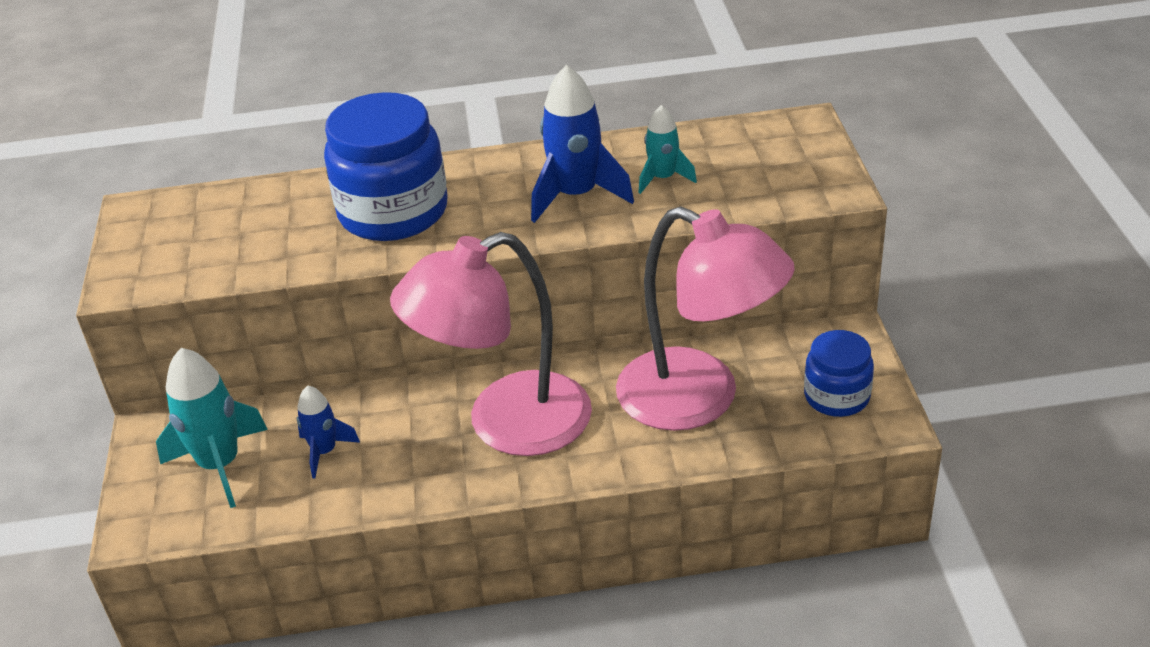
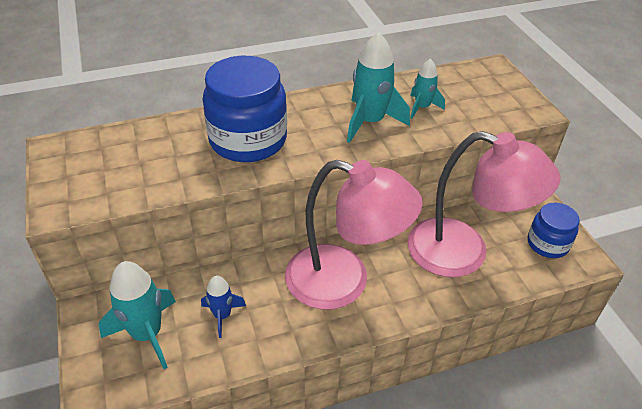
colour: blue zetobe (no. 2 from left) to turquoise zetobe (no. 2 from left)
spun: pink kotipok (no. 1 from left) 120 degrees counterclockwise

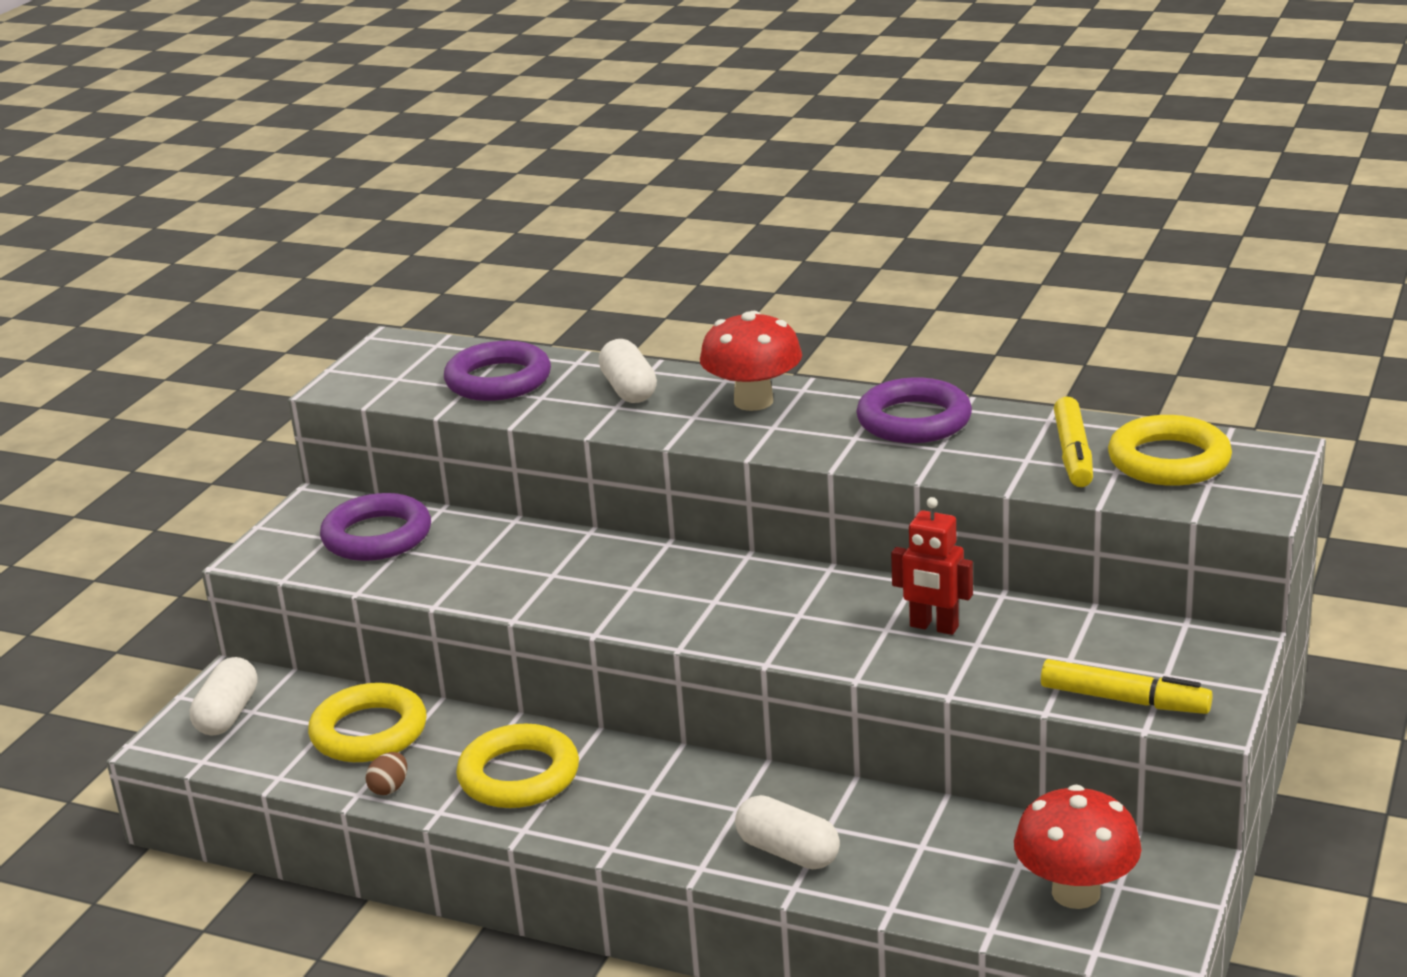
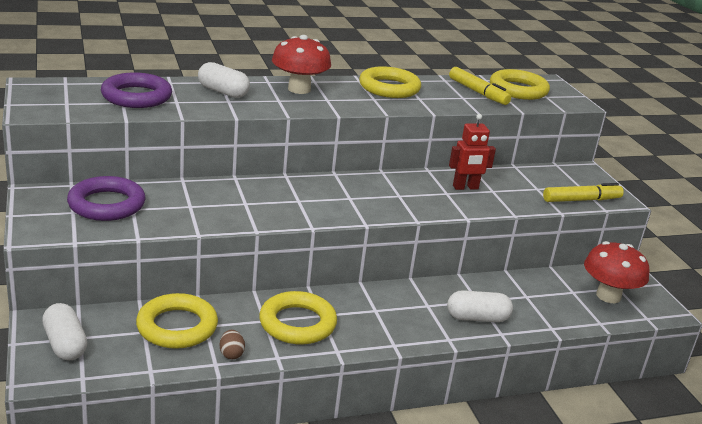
colour: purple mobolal (no. 3 from left) to yellow mobolal (no. 3 from left)

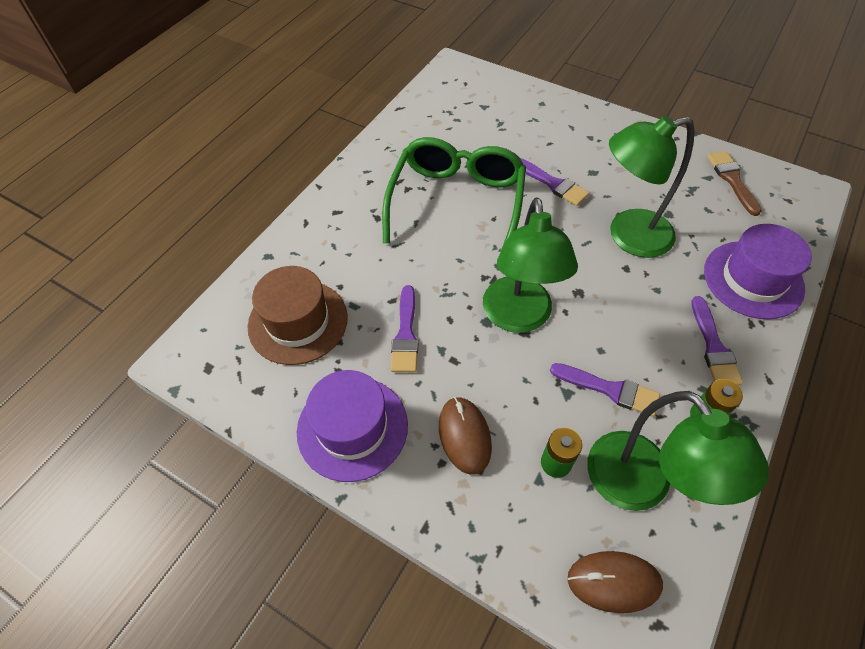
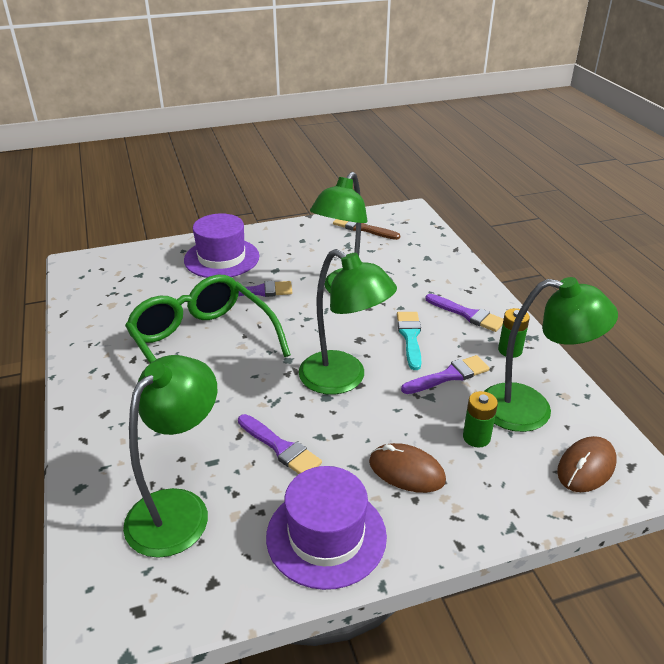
appeared: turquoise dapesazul
relocated: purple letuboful (no. 2 from left in the first image) to purple letuboful (no. 1 from left)
exchanged: brown letuboful to green kotipok (no. 1 from left)

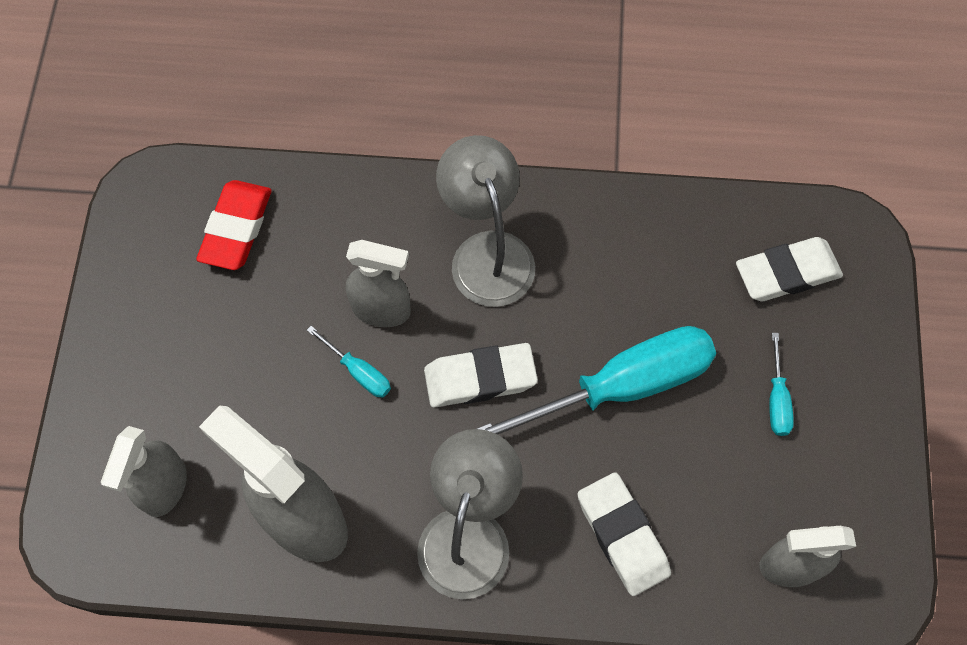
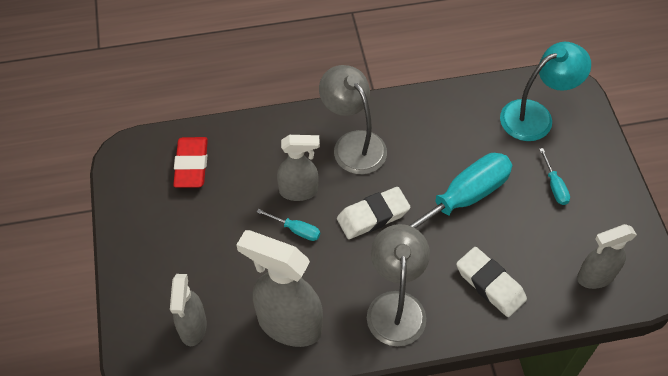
exchanged: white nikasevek (no. 3 from left) to turquoise kotipok

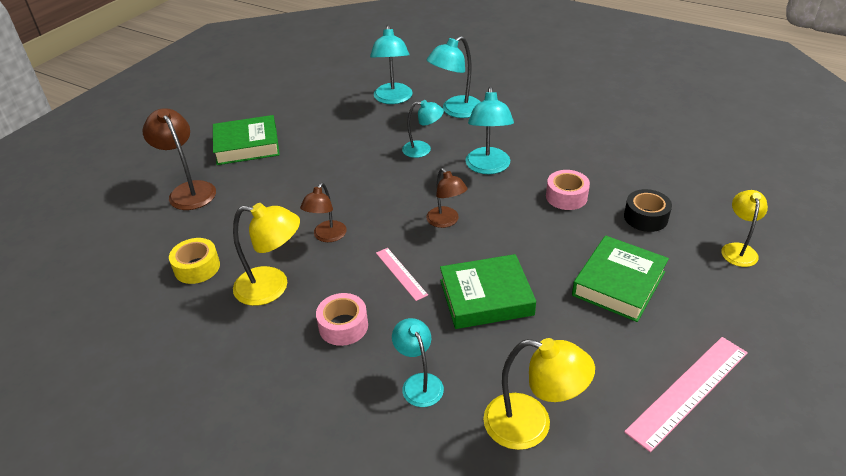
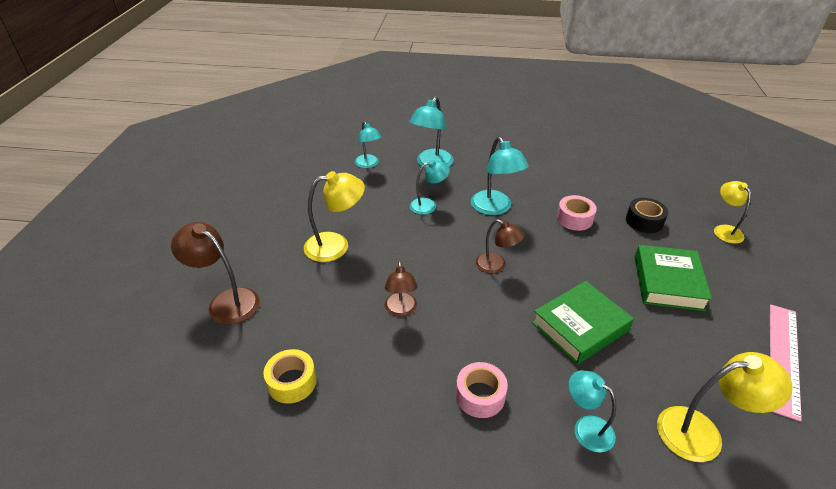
missing: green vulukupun (no. 1 from left); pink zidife (no. 1 from left)
relocated: yellow kotipok (no. 1 from left)
size: turquoise kotipok (no. 1 from left) x0.66

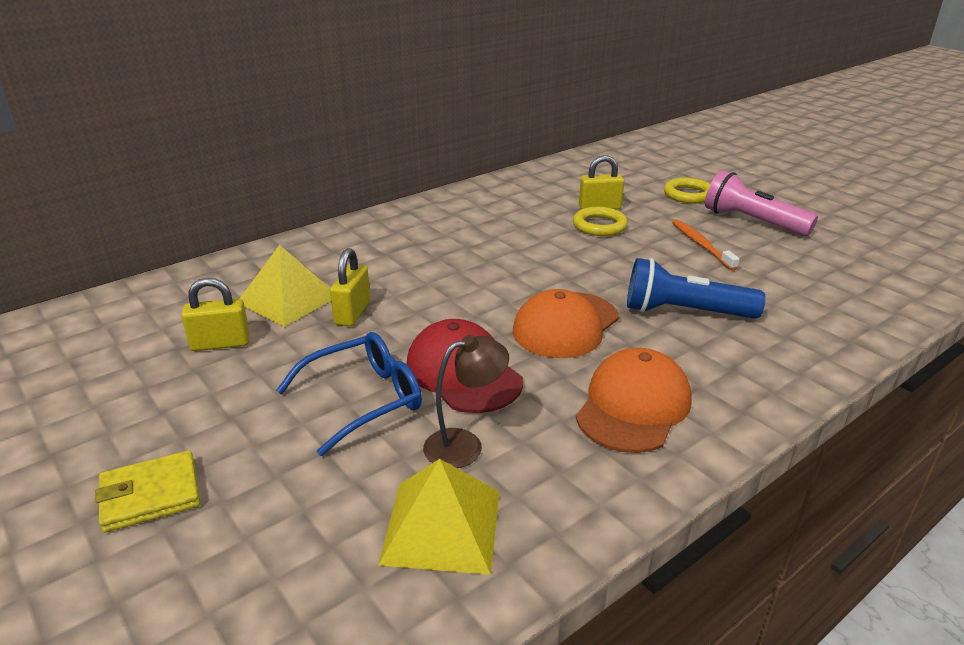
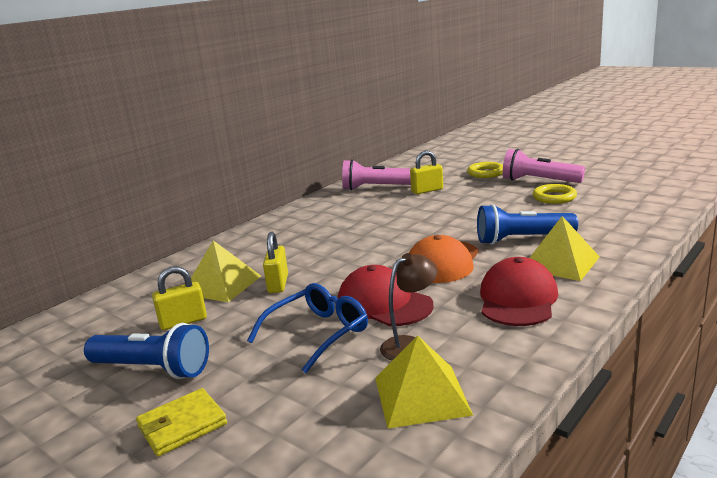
missing: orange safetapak
appeared: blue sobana (no. 1 from left); pink sobana (no. 1 from left); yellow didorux (no. 3 from left)
relocated: yellow mobolal (no. 1 from left in the first image) to yellow mobolal (no. 2 from left)
colour: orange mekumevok (no. 2 from left) to red mekumevok (no. 2 from left)

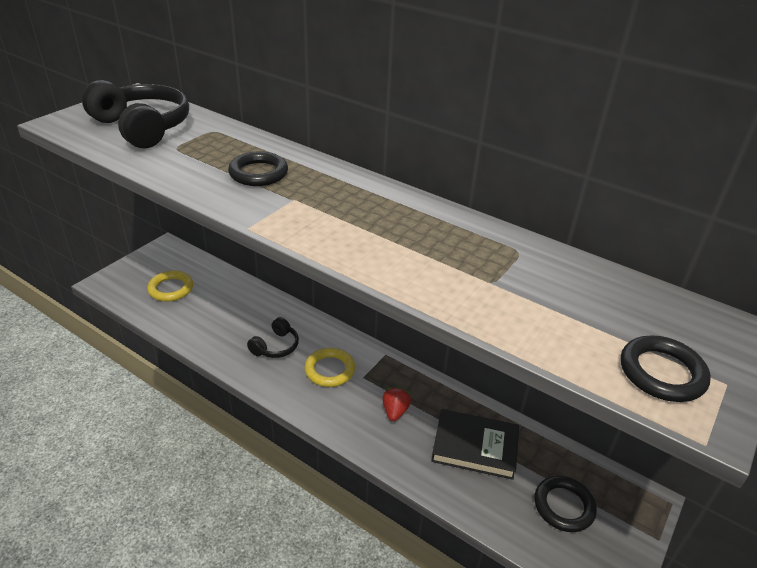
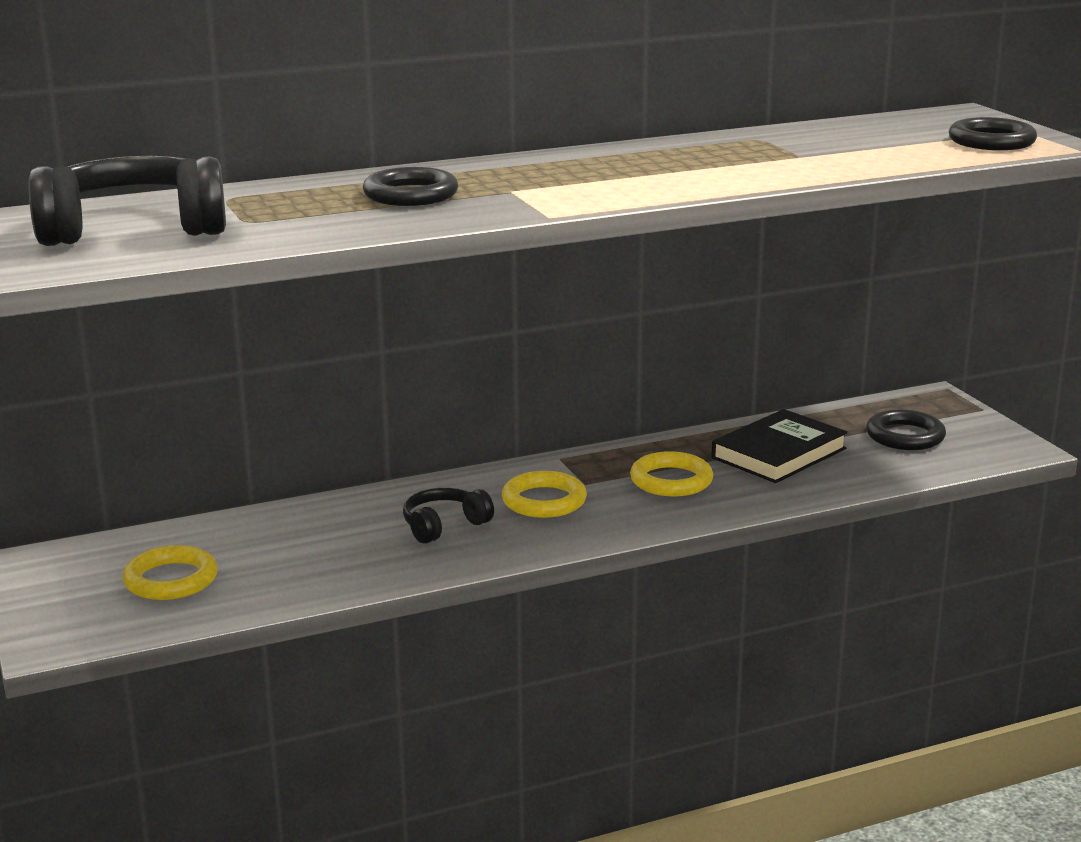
exchanged: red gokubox to yellow mobolal (no. 3 from left)
spun: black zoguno (no. 2 from left) 105 degrees counterclockwise

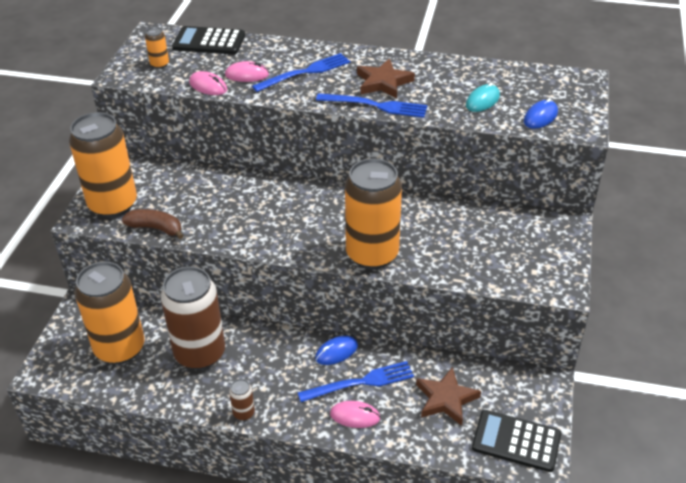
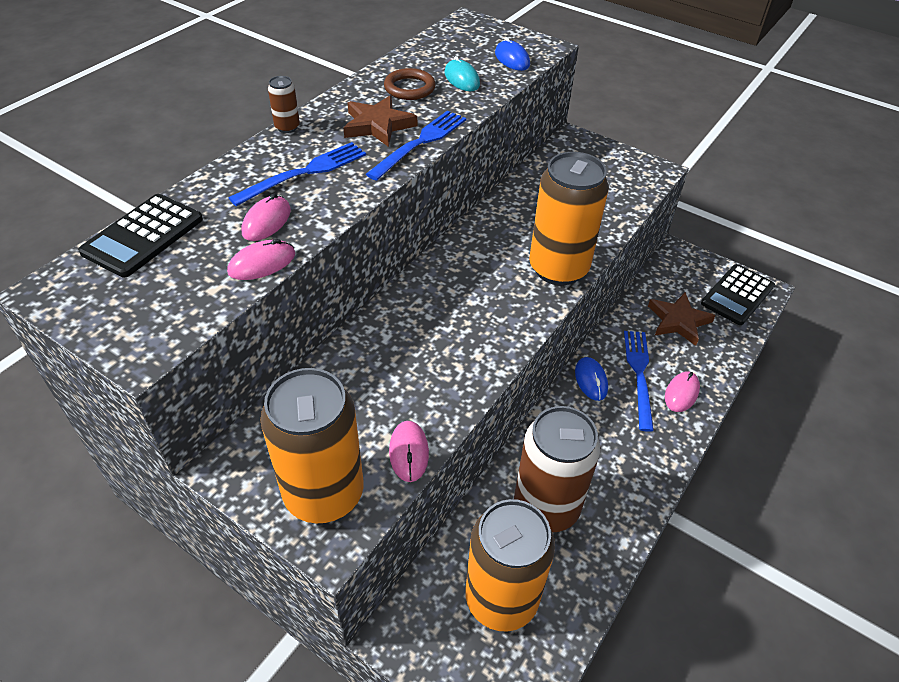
missing: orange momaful (no. 3 from left)
appeared: brown mobolal
relocated: brown momaful (no. 2 from left in the first image) to brown momaful (no. 1 from left)
exchanged: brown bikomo to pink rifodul (no. 3 from left)
spun: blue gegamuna (no. 1 from left) 60 degrees clockwise

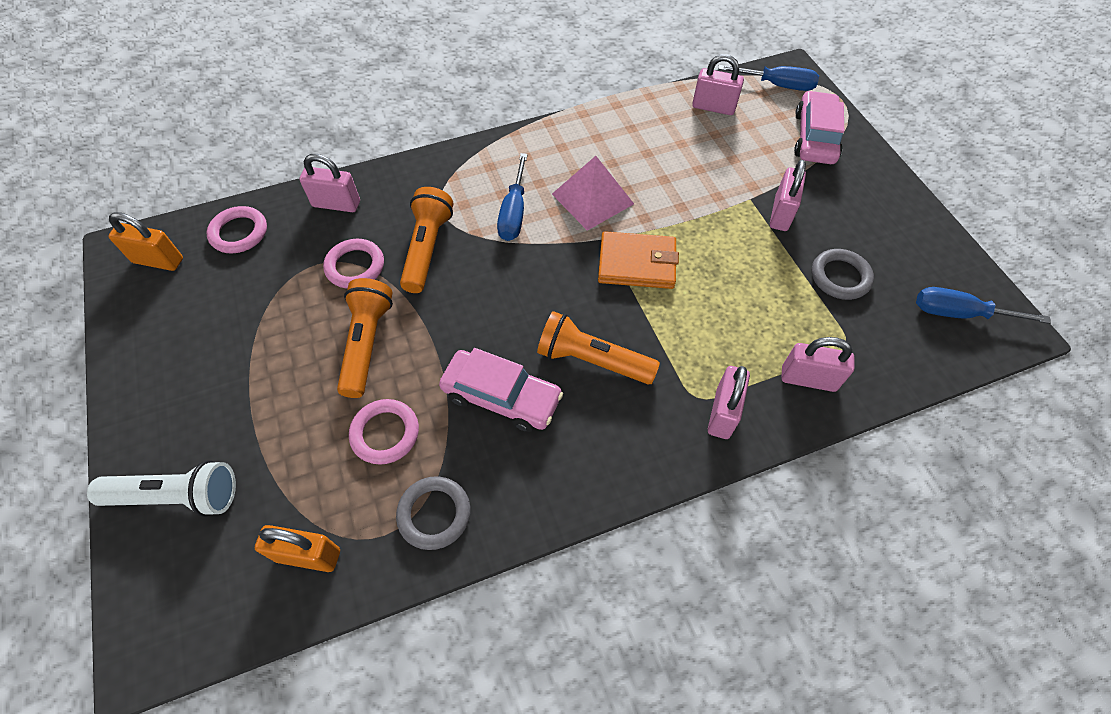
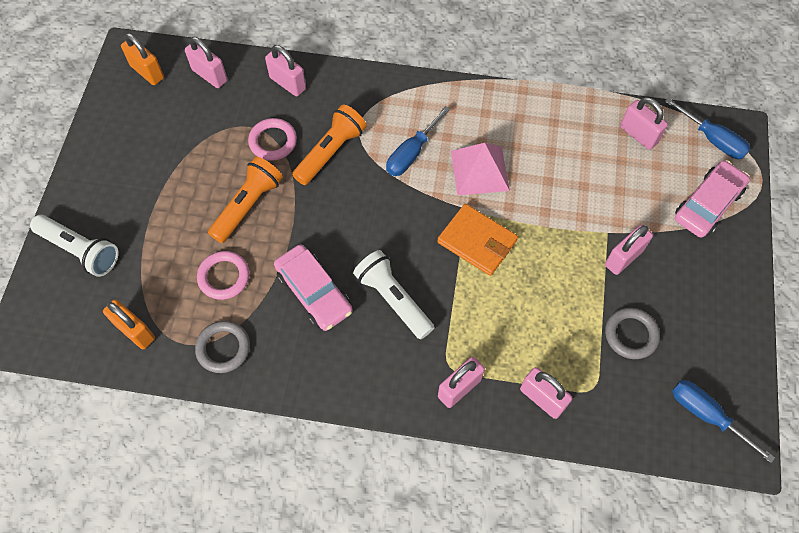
exchanged: pink mobolal (no. 1 from left) to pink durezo (no. 1 from left)
colour: orange sobana (no. 3 from left) to white sobana (no. 2 from left)

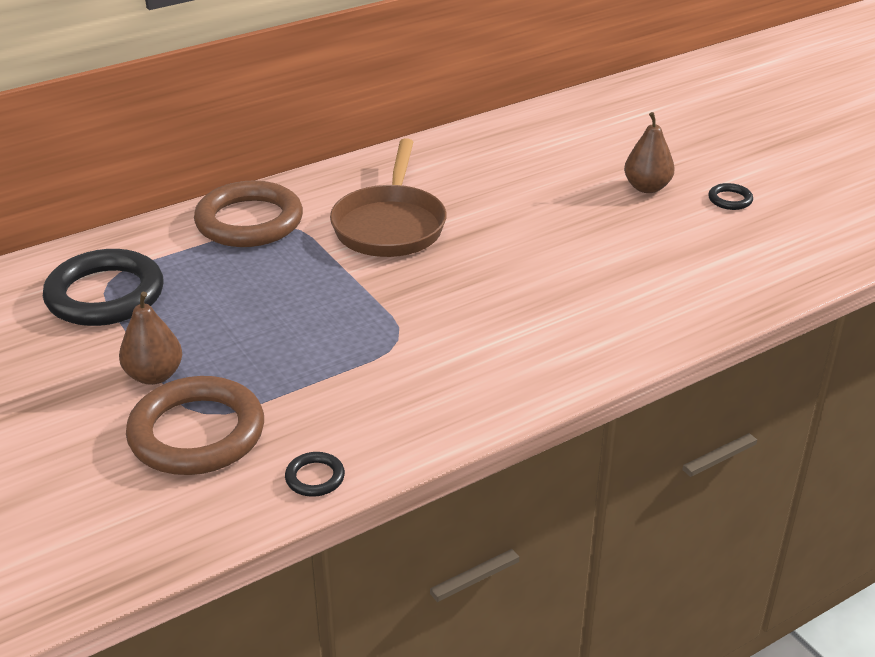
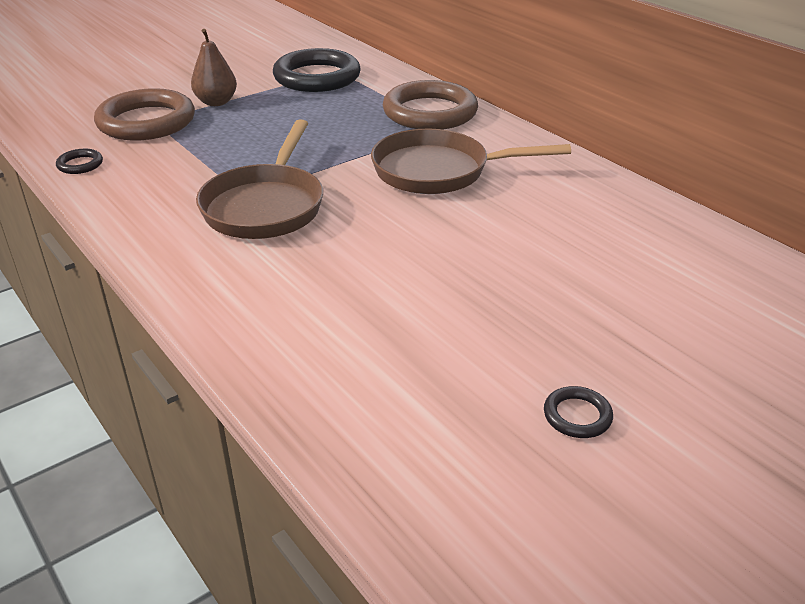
missing: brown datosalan (no. 2 from left)
appeared: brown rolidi (no. 1 from left)

